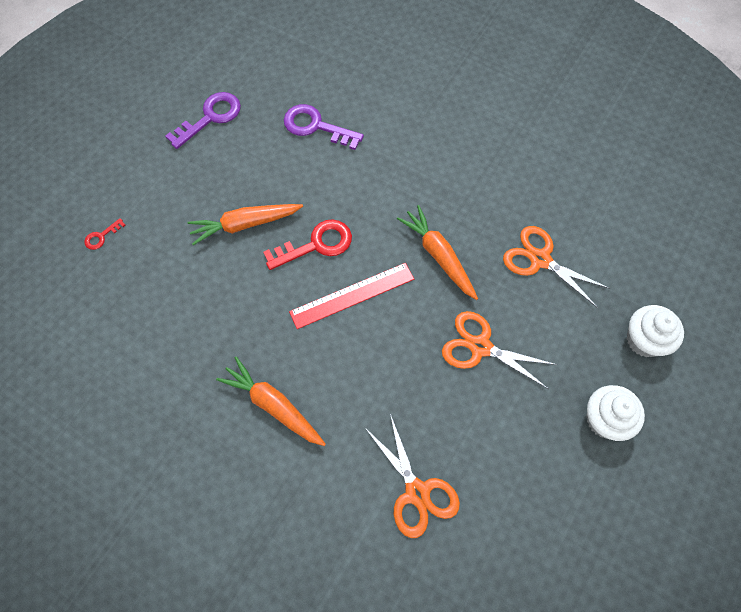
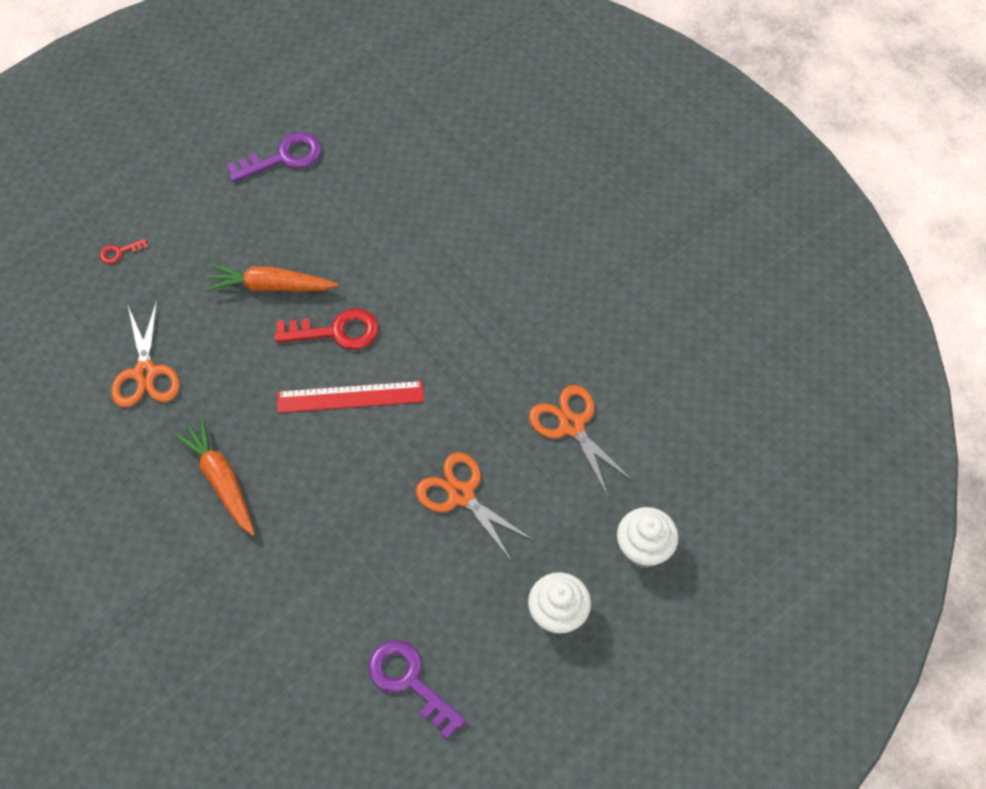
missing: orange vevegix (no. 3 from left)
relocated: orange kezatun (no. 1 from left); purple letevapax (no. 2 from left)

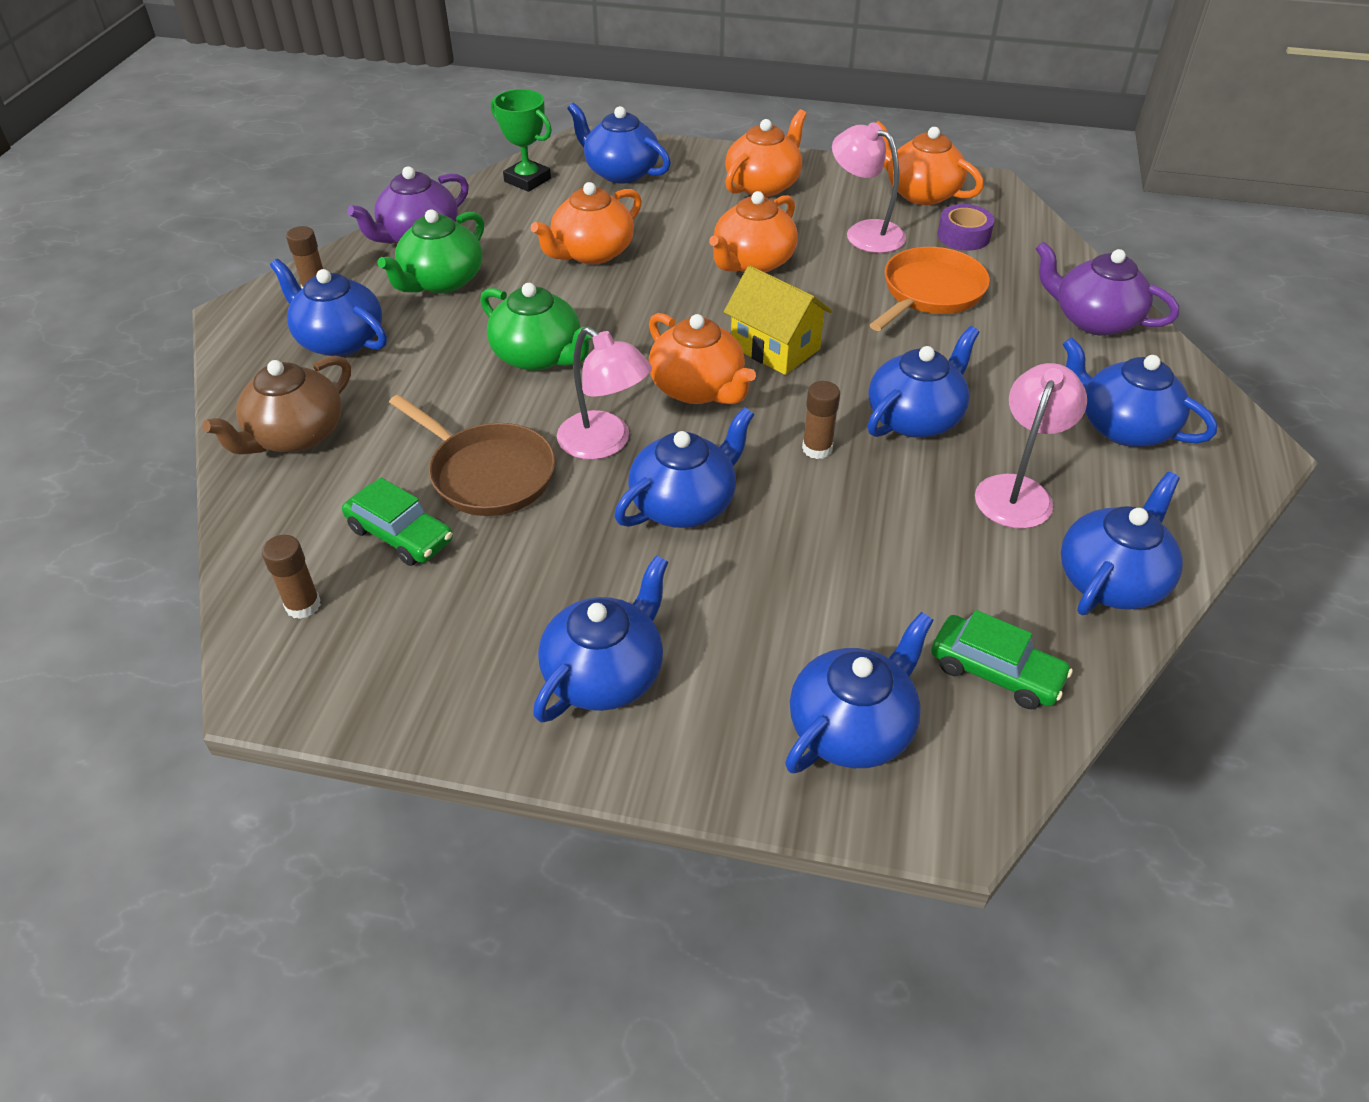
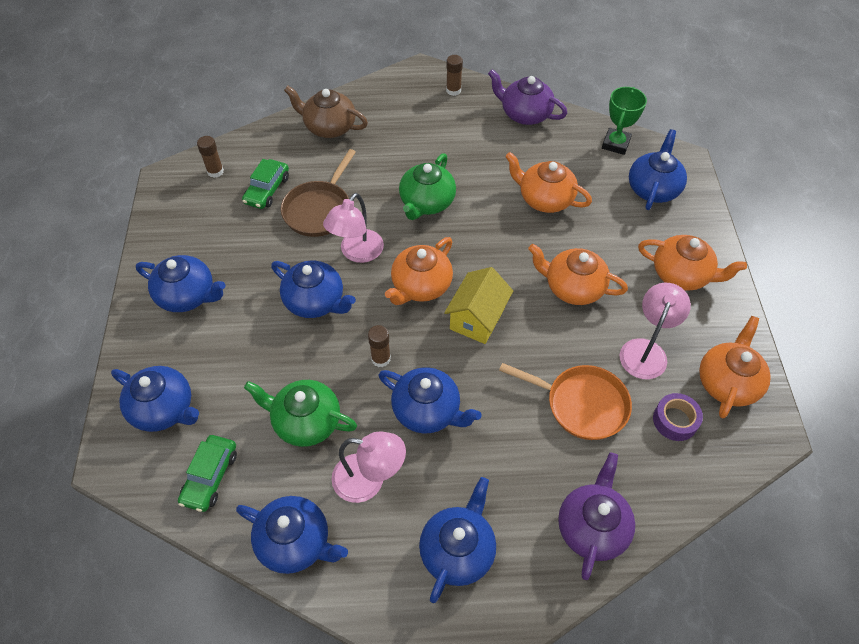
missing: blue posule (no. 1 from left)
relocated: green posule (no. 1 from left)

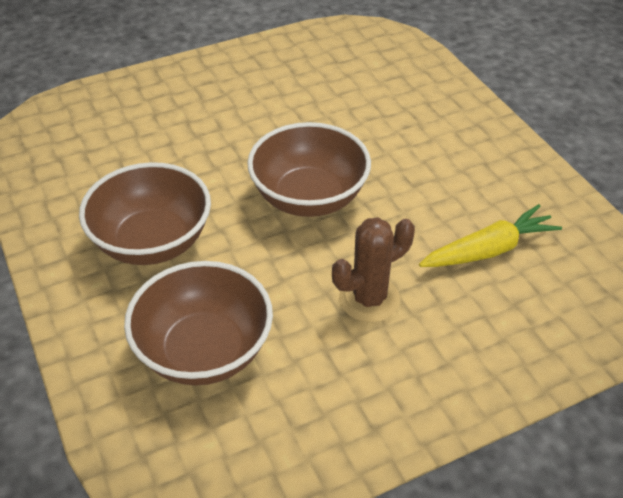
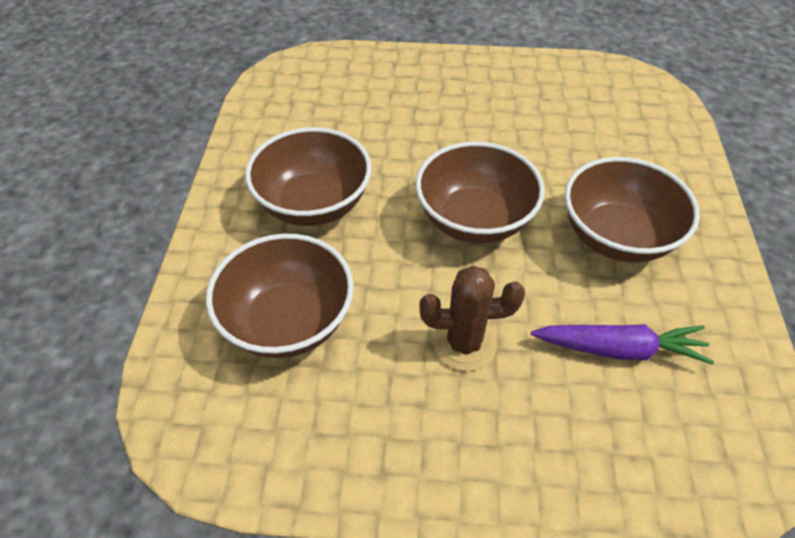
appeared: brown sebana (no. 4 from left)
colour: yellow vevegix to purple vevegix

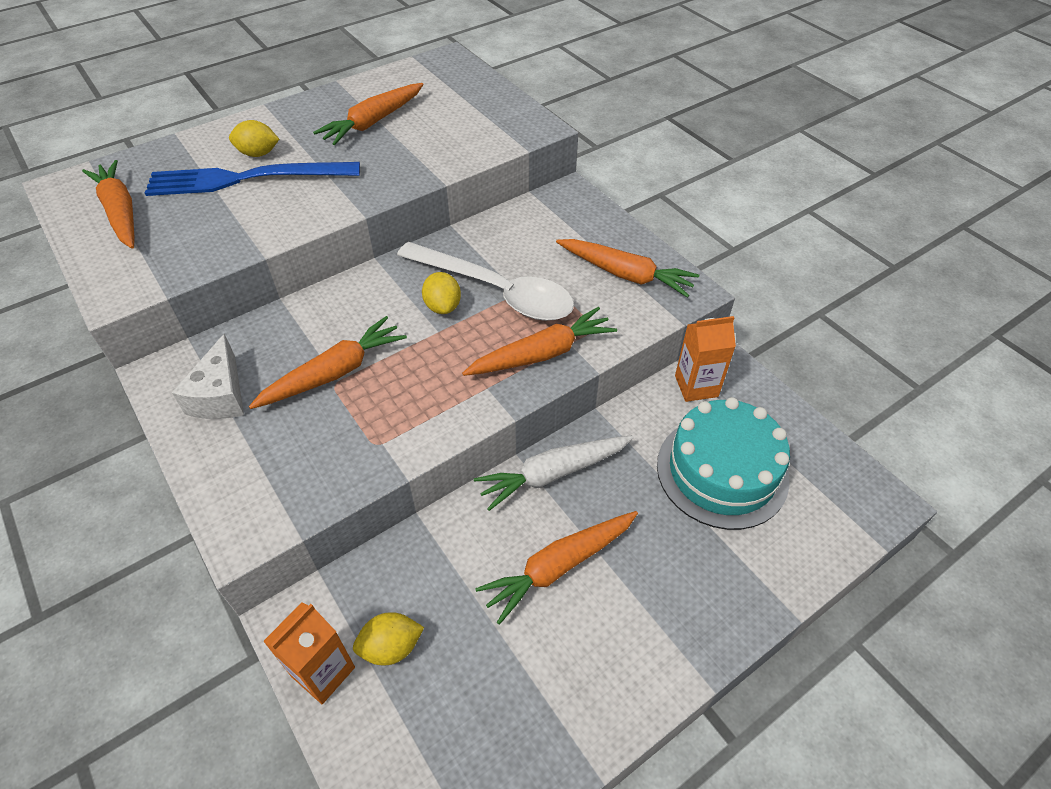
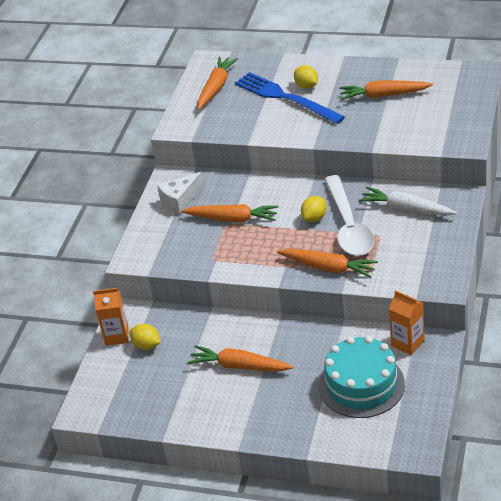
missing: orange vevegix (no. 6 from left)
relocated: white vevegix

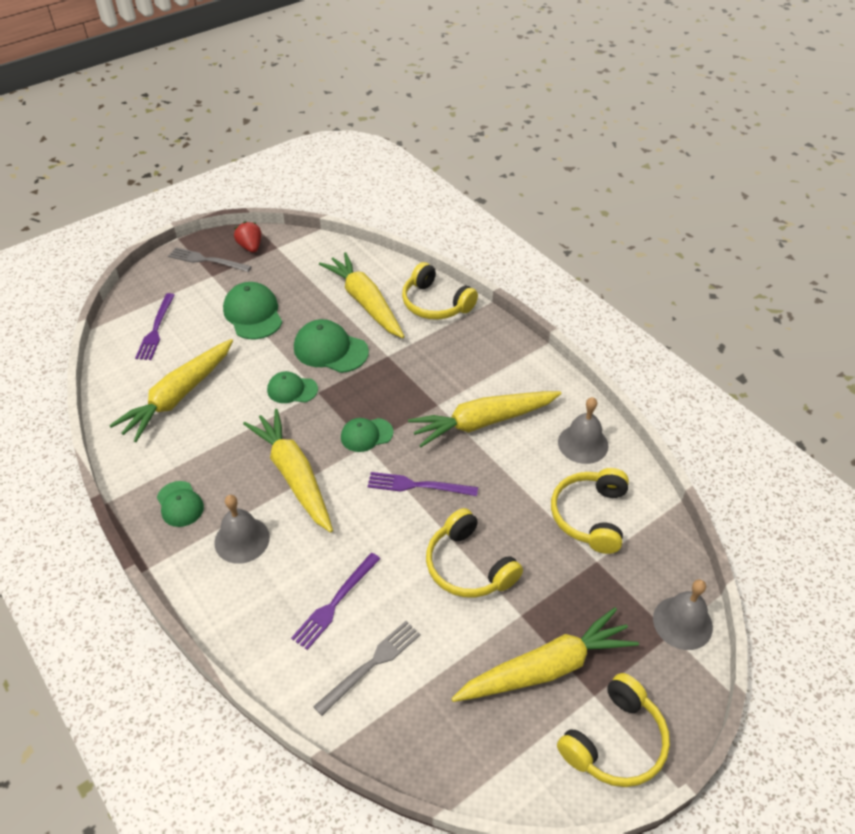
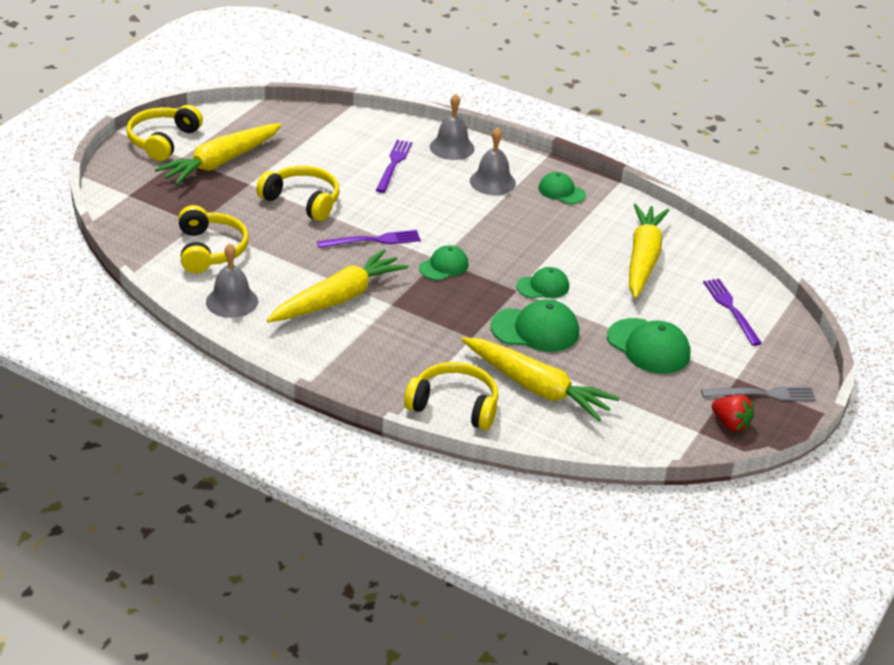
missing: yellow vevegix (no. 2 from left); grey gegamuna (no. 2 from left)
relocated: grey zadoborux (no. 3 from left in the first image) to grey zadoborux (no. 2 from left)

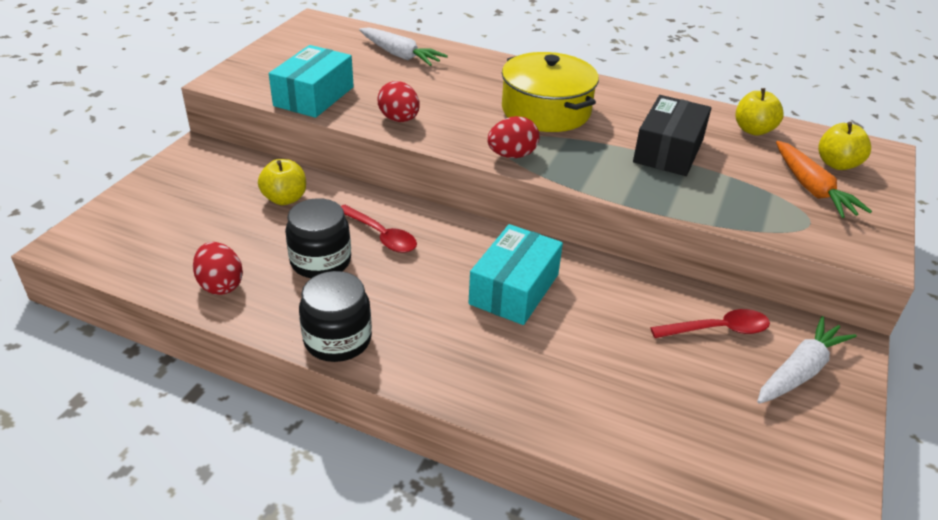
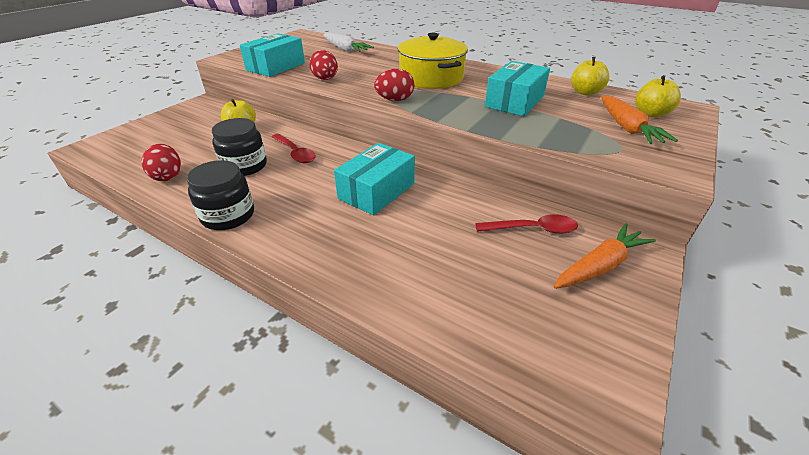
colour: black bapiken to turquoise bapiken (no. 3 from left); white vevegix (no. 2 from left) to orange vevegix (no. 1 from left)

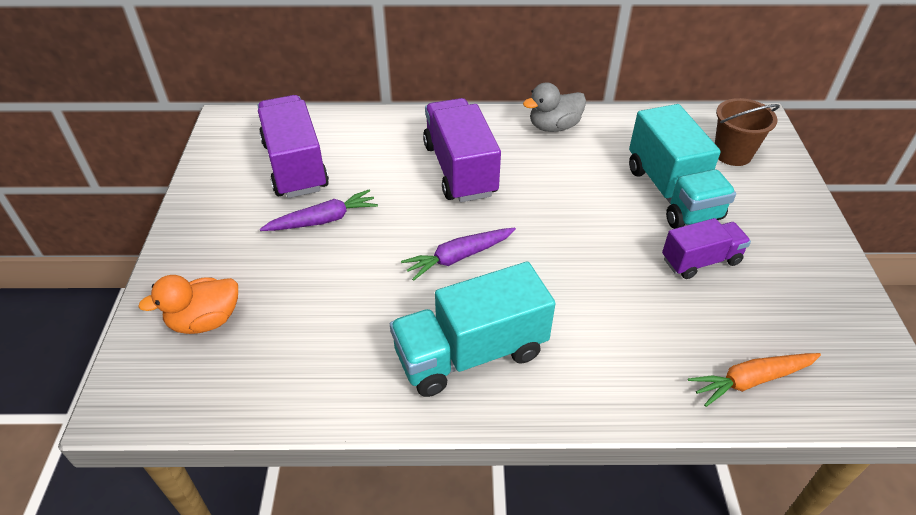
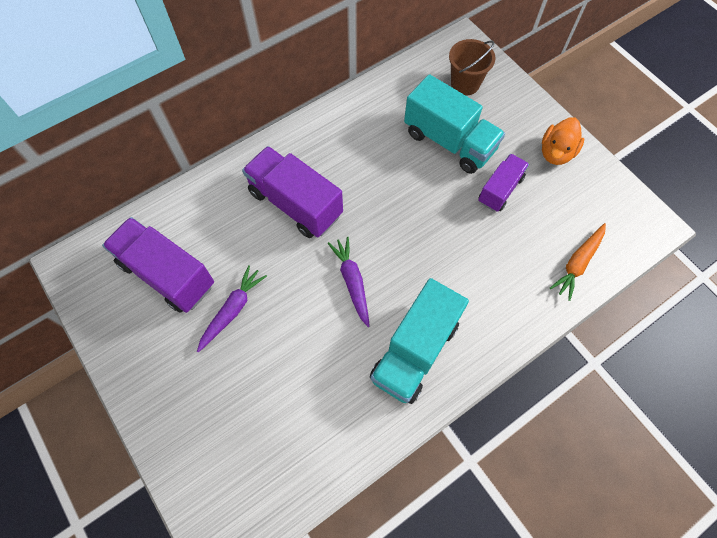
missing: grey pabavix
relocated: orange pabavix
spun: purple vevegix (no. 2 from left) 135 degrees clockwise

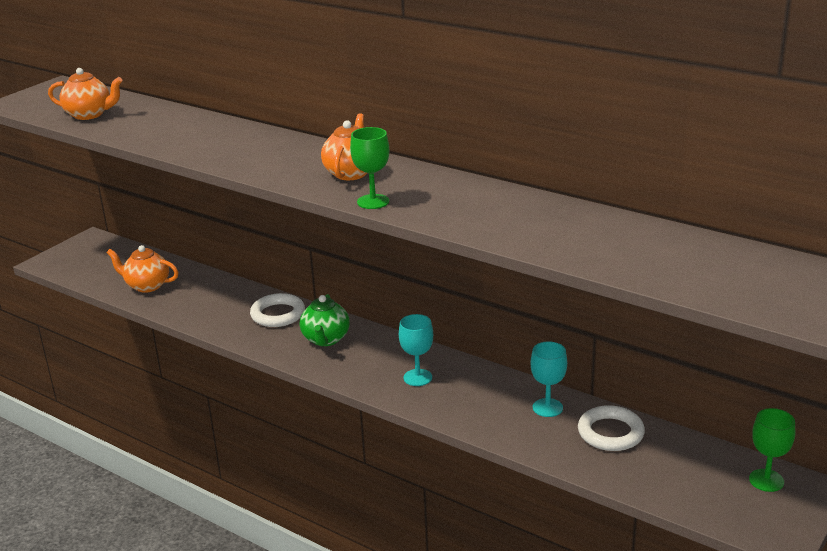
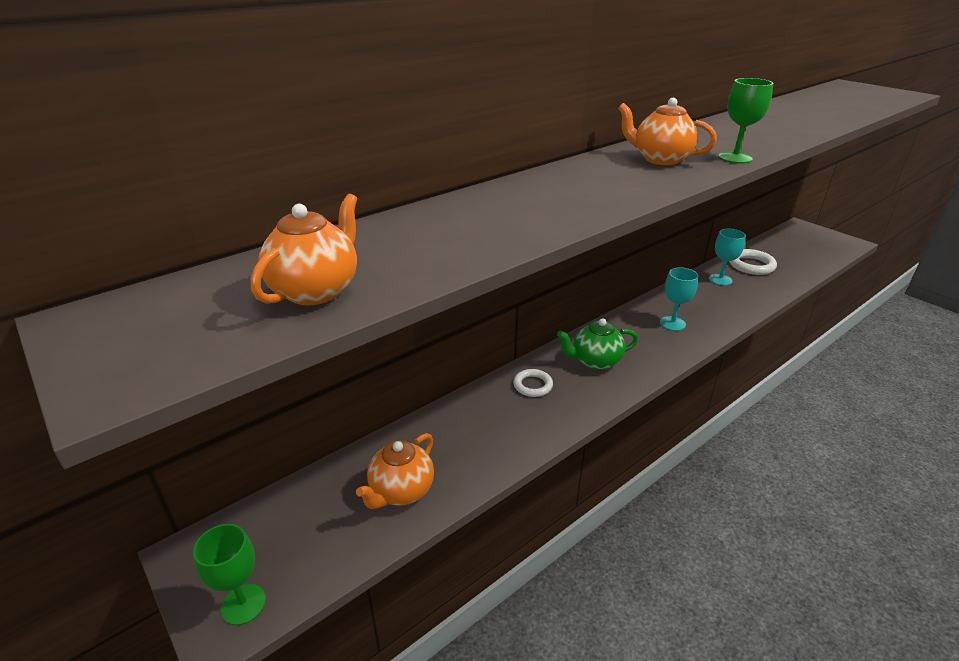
relocated: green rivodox (no. 2 from left in the first image) to green rivodox (no. 1 from left)
spun: green posule 150 degrees clockwise
size: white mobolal (no. 1 from left) x0.65

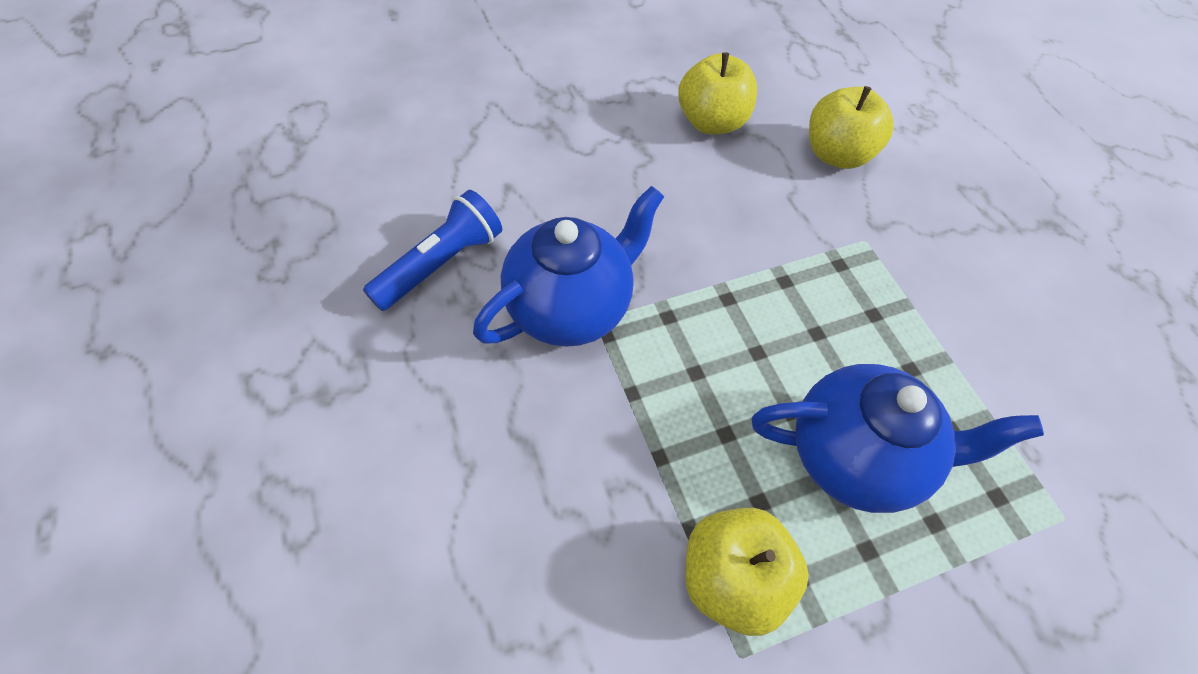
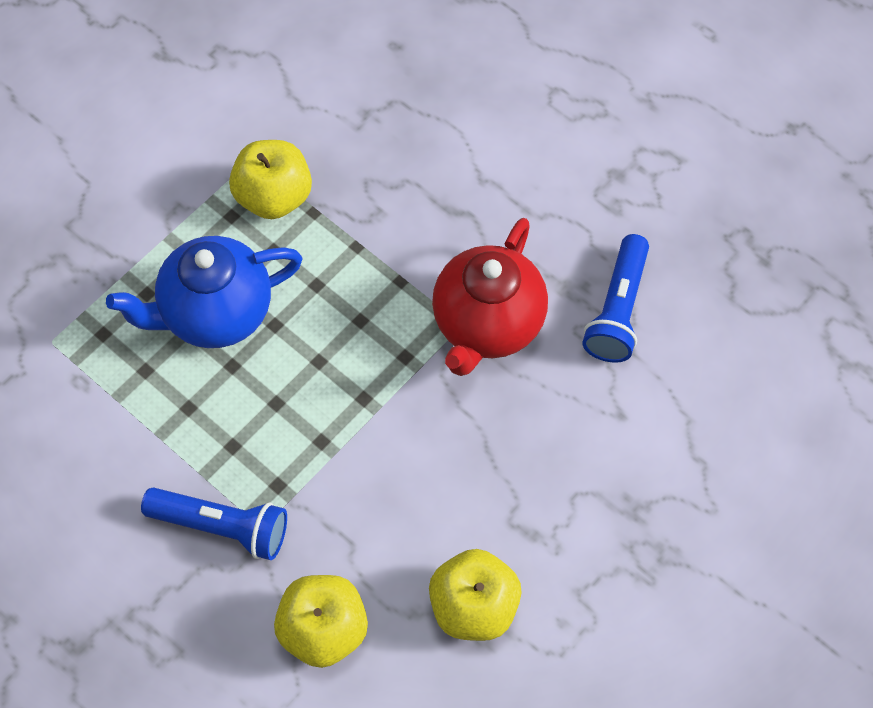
appeared: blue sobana (no. 1 from left)
colour: blue posule (no. 1 from left) to red posule

